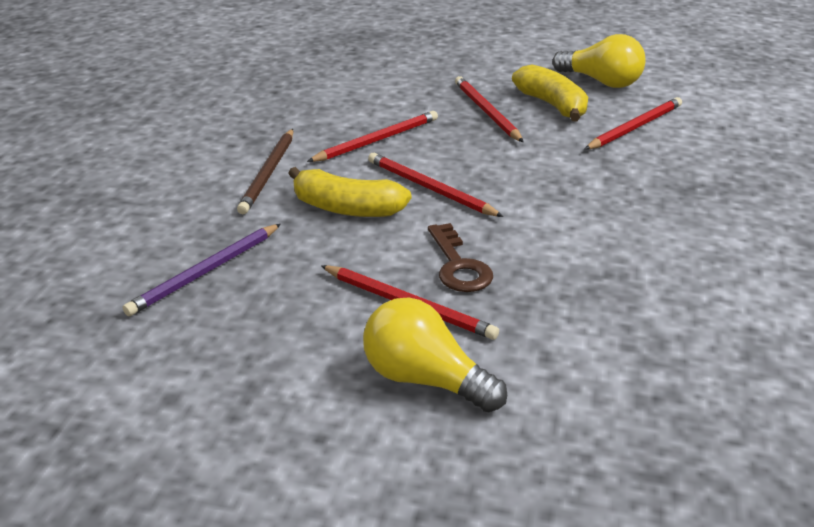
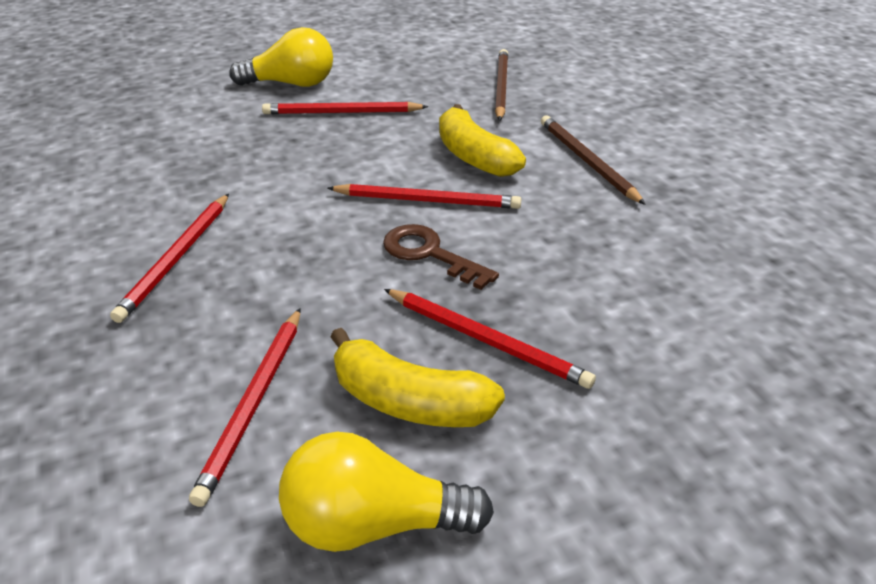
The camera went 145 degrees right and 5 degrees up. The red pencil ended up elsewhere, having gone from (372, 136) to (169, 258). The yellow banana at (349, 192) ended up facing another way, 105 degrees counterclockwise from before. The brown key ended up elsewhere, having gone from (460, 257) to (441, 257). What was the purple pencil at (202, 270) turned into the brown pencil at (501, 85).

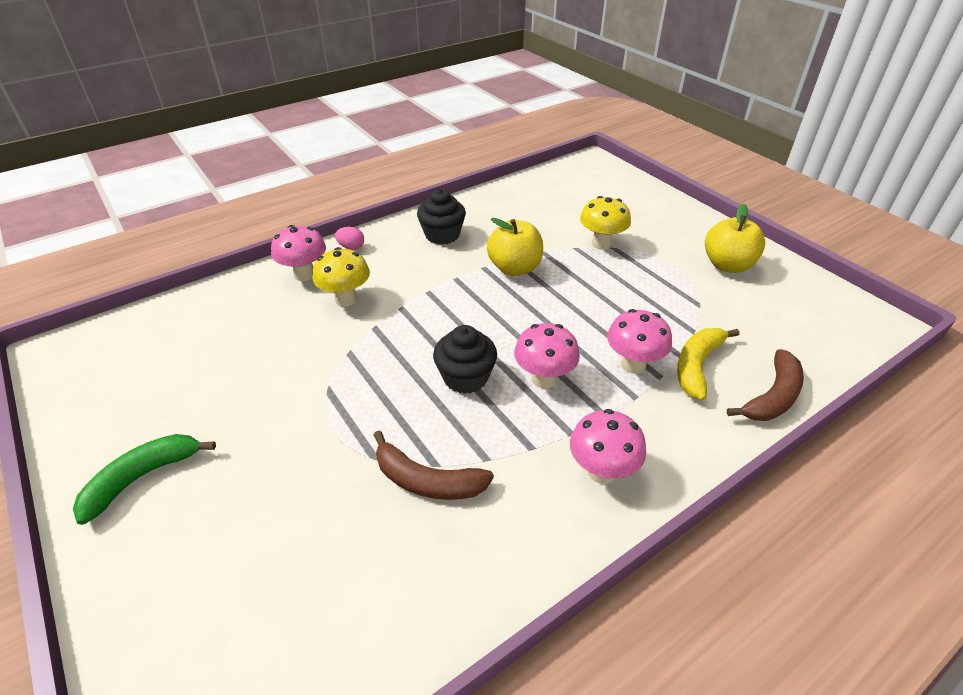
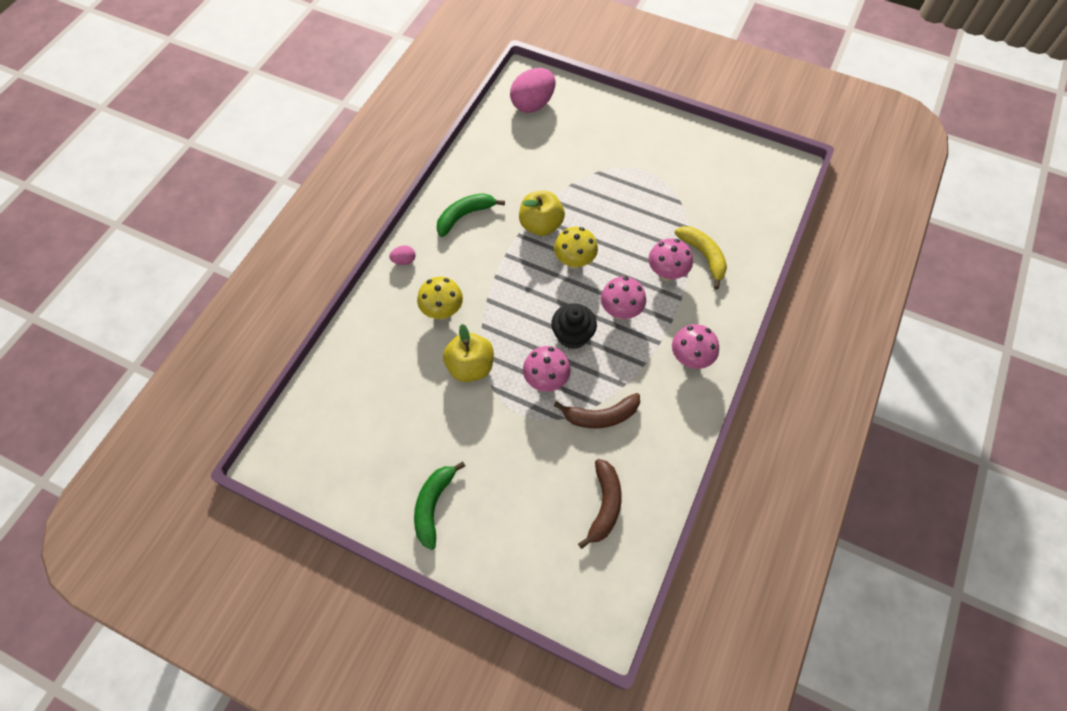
The camera went 30 degrees left and 20 degrees up. Where the black cupcake stood at (441, 217), the green banana came to stand at (471, 215). The yellow mushroom ended up elsewhere, having gone from (605, 223) to (576, 248). The yellow apple ended up elsewhere, having gone from (735, 238) to (468, 353). The pink mushroom ended up elsewhere, having gone from (298, 253) to (547, 369). The yellow banana at (708, 364) ended up facing another way, 150 degrees clockwise from before. The brown banana ended up elsewhere, having gone from (765, 385) to (600, 504). The second view gained the pink egg at (533, 90).

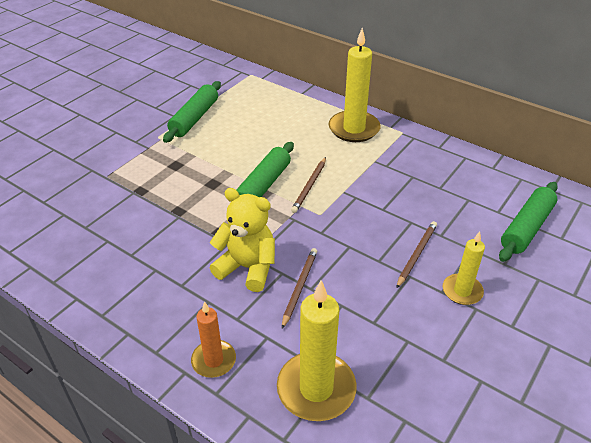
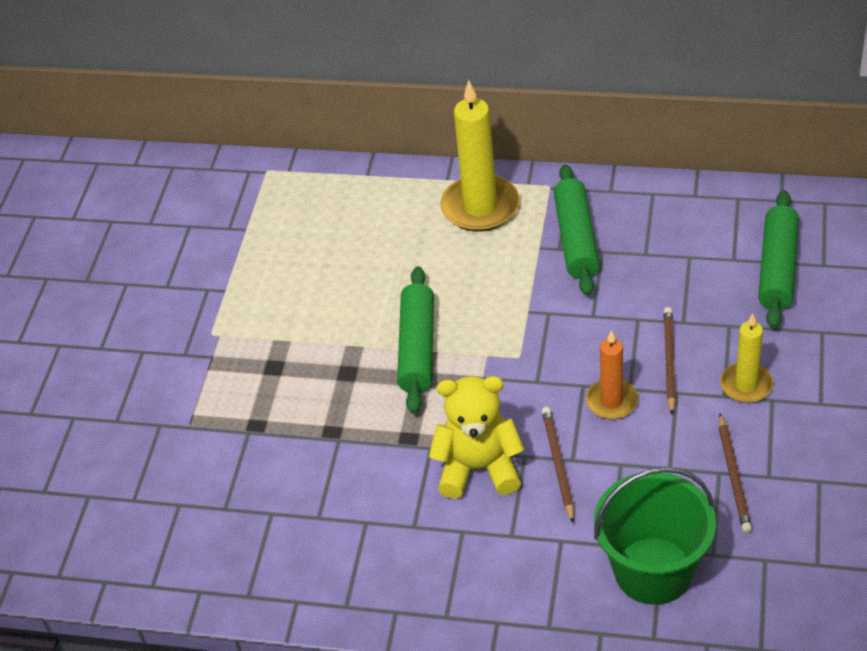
The camera went 20 degrees left and 5 degrees up. The green rolling pin ended up elsewhere, having gone from (192, 112) to (576, 230). The brown pencil ended up elsewhere, having gone from (308, 185) to (735, 473). Where the yellow candle stood at (317, 350), the green bucket came to stand at (655, 536). The orange candle ended up elsewhere, having gone from (213, 339) to (612, 375).

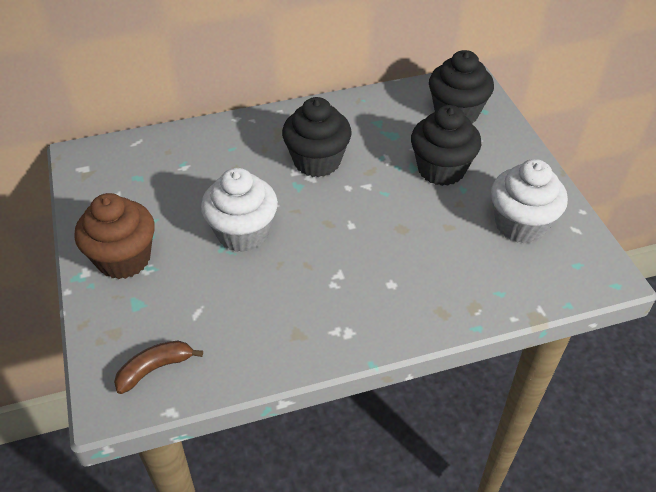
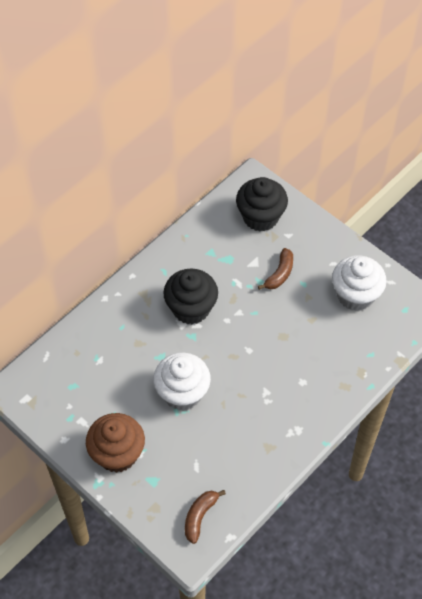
The camera went 30 degrees left and 10 degrees up. Where the black cupcake stood at (446, 145), the brown banana came to stand at (275, 269).

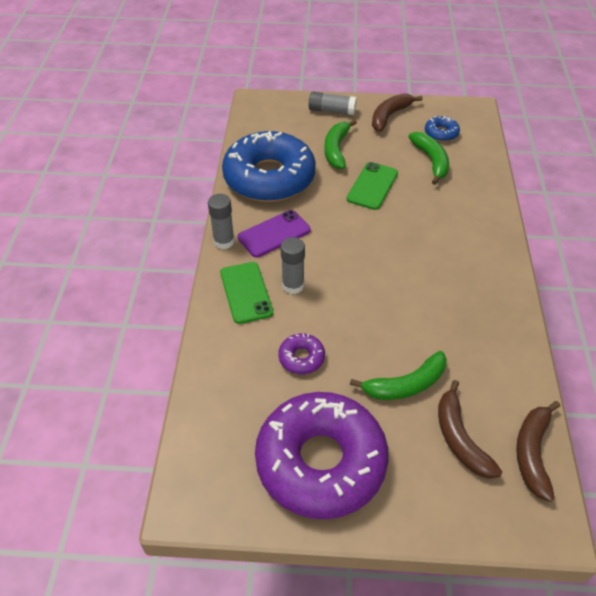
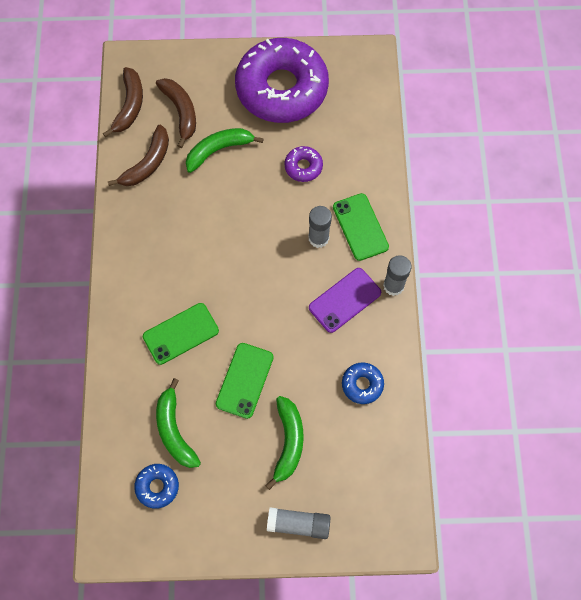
The camera went 175 degrees right and 20 degrees up. The brown banana ended up elsewhere, having gone from (397, 112) to (138, 155). The size of the blue donut at (269, 166) changed by a factor of 0.40. The second view gained the green phone at (181, 334).

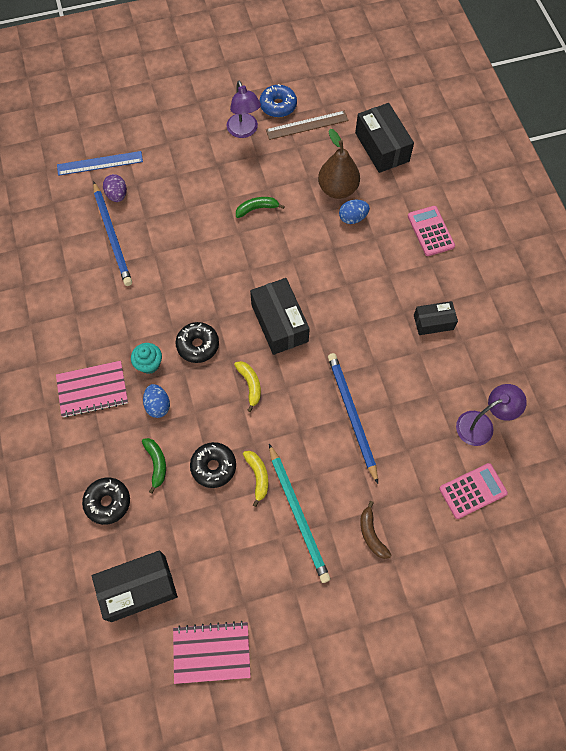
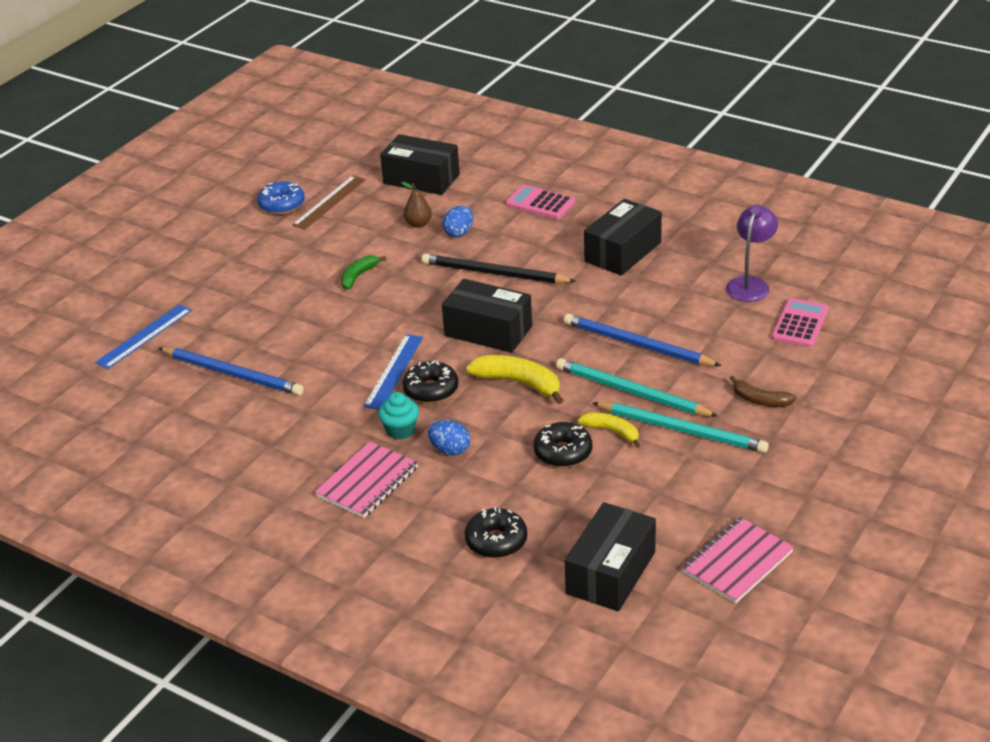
The camera went 40 degrees left and 30 degrees down. The second view lost the purple lamp at (244, 109). The size of the brown pear at (339, 164) changed by a factor of 0.56. The second view lost the purple egg at (115, 188). The size of the black box at (436, 318) changed by a factor of 1.66. The size of the yellow banana at (247, 386) changed by a factor of 1.59. The second view lost the green banana at (154, 466). The second view gained the black pencil at (499, 268). The second view gained the blue ruler at (393, 372). The second view gained the turquoise pencil at (637, 387).

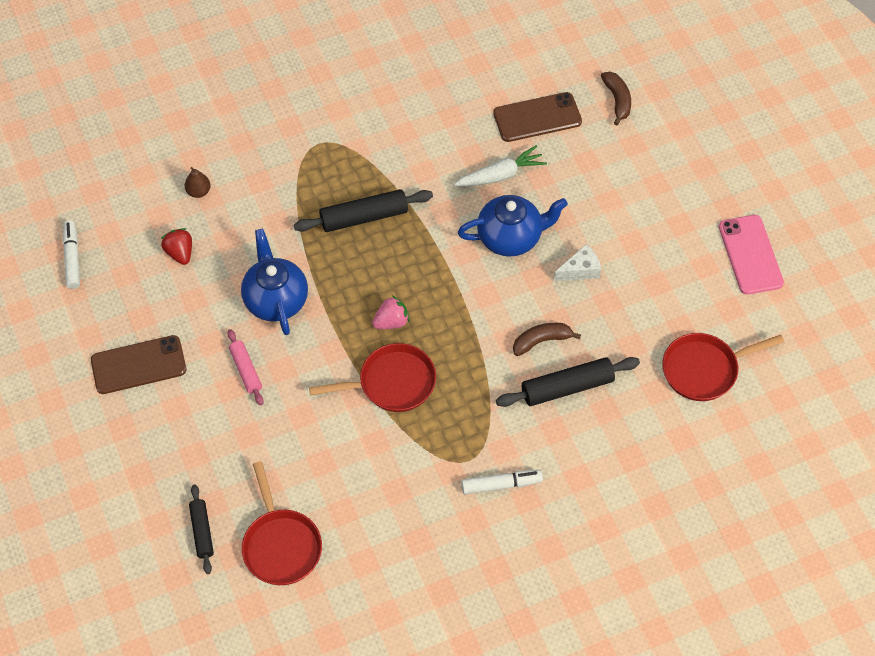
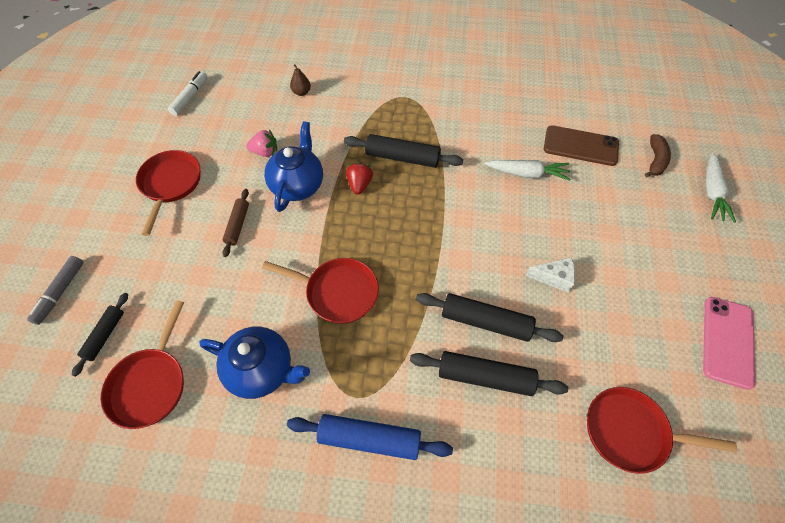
The camera went 30 degrees right and 0 degrees up. The blue teapot ended up elsewhere, having gone from (513, 226) to (254, 362). The red strawberry ended up elsewhere, having gone from (176, 246) to (359, 178). The pink strawberry ended up elsewhere, having gone from (390, 312) to (261, 143). Where the brown banana stood at (547, 339), the black rolling pin came to stand at (489, 317). What was the pink rolling pin at (245, 367) turned into the brown rolling pin at (235, 223). Where the brown phone stood at (138, 364), the red pan came to stand at (168, 193). Where the white marker stood at (502, 482), the blue rolling pin came to stand at (370, 437). The second view gained the white carrot at (720, 188). The second view gained the grey marker at (55, 290).

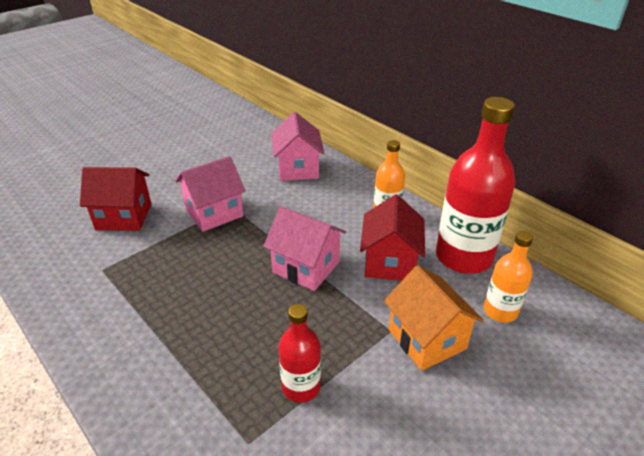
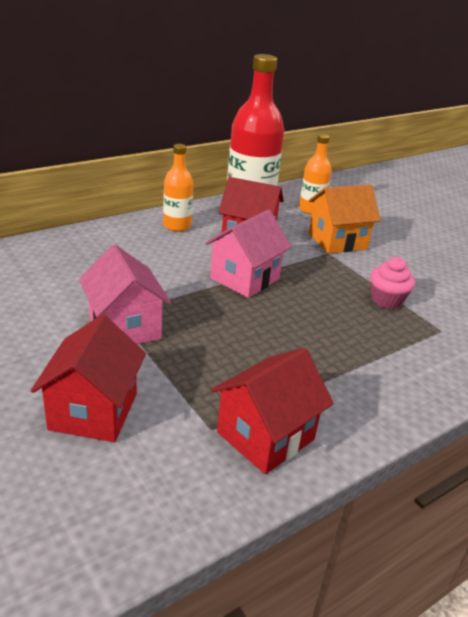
The camera went 85 degrees left and 5 degrees down. The second view lost the pink house at (297, 146). Where the red bottle stood at (299, 353), the pink cupcake came to stand at (392, 283). The second view gained the red house at (272, 411).

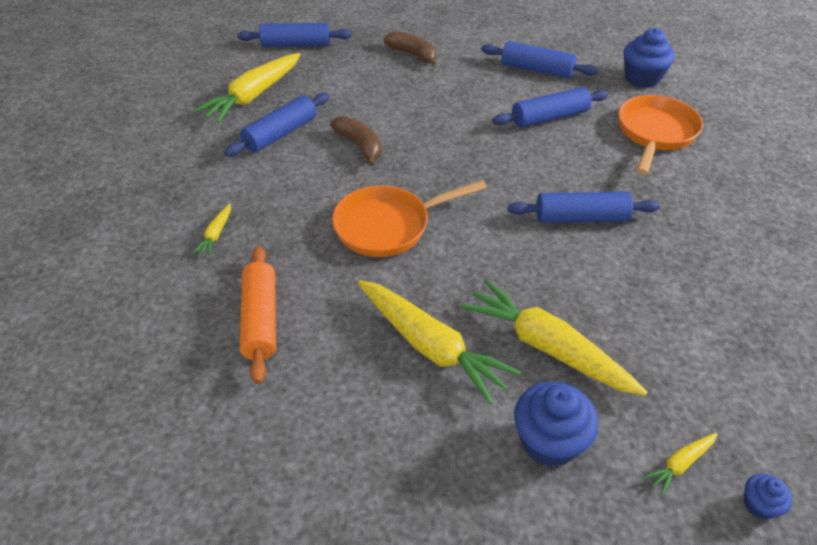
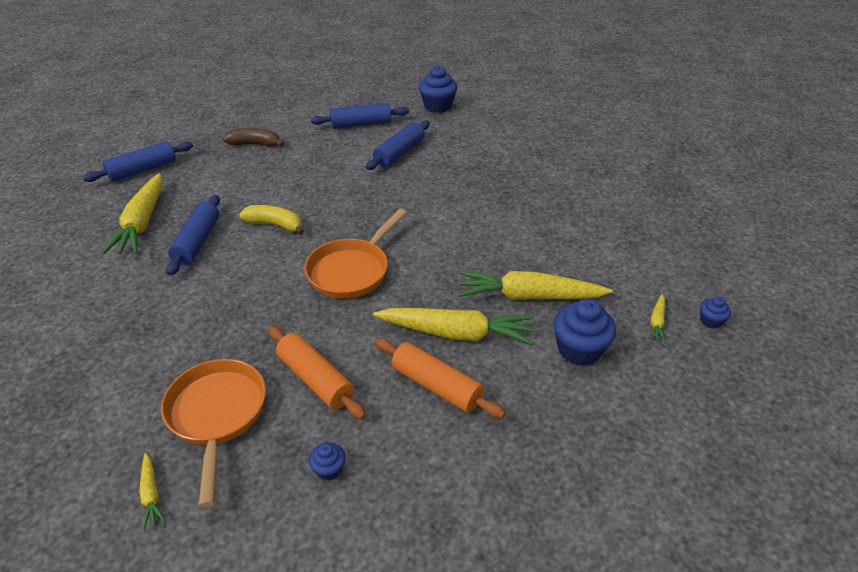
The camera went 35 degrees left and 5 degrees down. The orange pan ended up elsewhere, having gone from (660, 135) to (213, 433). What was the brown banana at (356, 141) turned into the yellow banana at (271, 220). The second view lost the blue rolling pin at (584, 207). The yellow carrot ended up elsewhere, having gone from (212, 230) to (152, 491). The second view gained the orange rolling pin at (440, 378). The second view gained the blue cupcake at (327, 461).

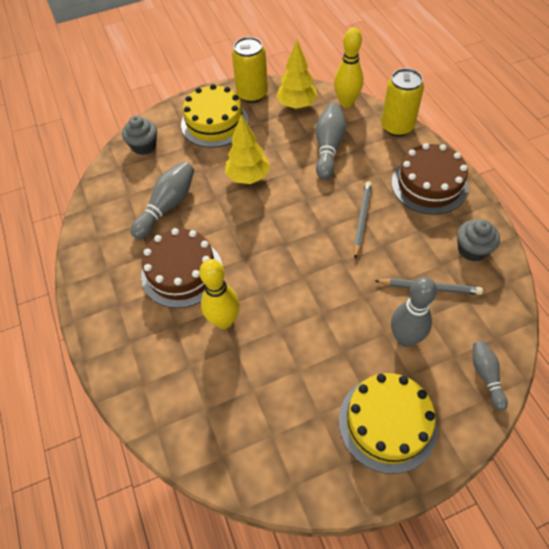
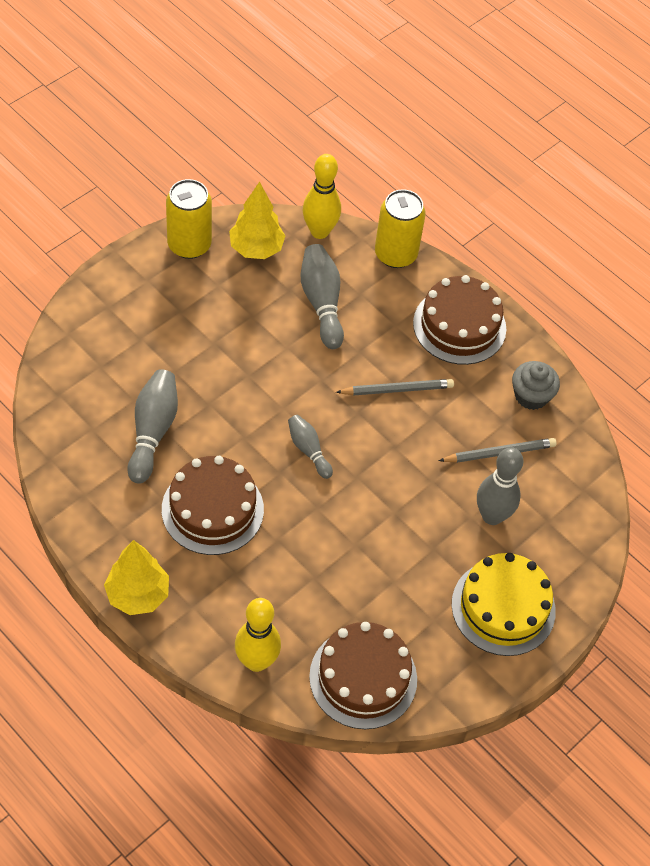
The camera went 30 degrees left and 0 degrees up. The second view lost the yellow cake at (215, 115). The yellow tree ended up elsewhere, having gone from (247, 149) to (136, 577). The second view lost the grey cupcake at (139, 135). The grey pencil at (363, 220) ended up facing another way, 90 degrees clockwise from before. The yellow bowling pin ended up elsewhere, having gone from (219, 294) to (258, 635). The grey bowling pin ended up elsewhere, having gone from (490, 375) to (310, 447). The second view gained the brown cake at (363, 675).

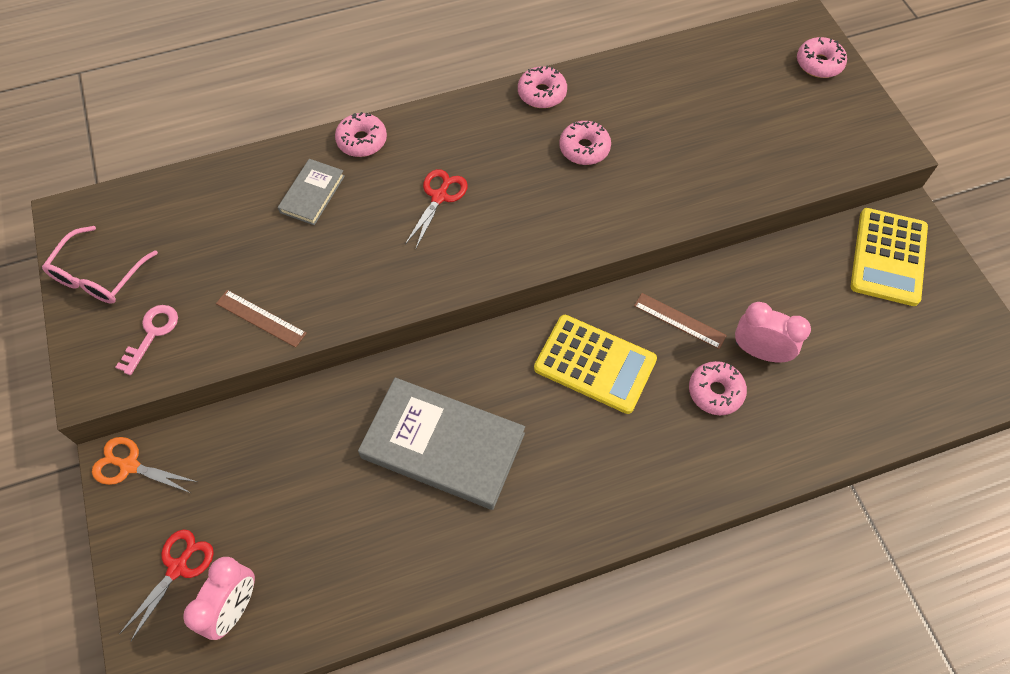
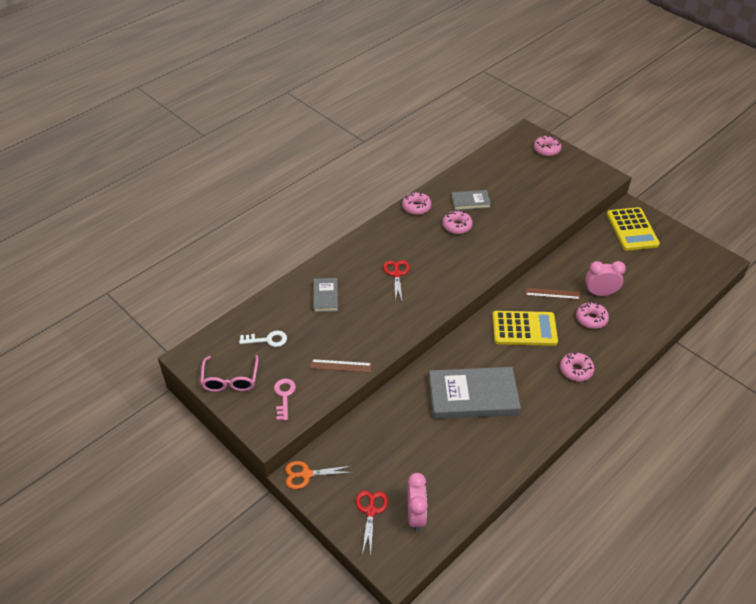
The camera went 25 degrees left and 15 degrees down. The pink donut ended up elsewhere, having gone from (361, 134) to (577, 366). The second view gained the grey book at (471, 200). The second view gained the white key at (263, 339).

